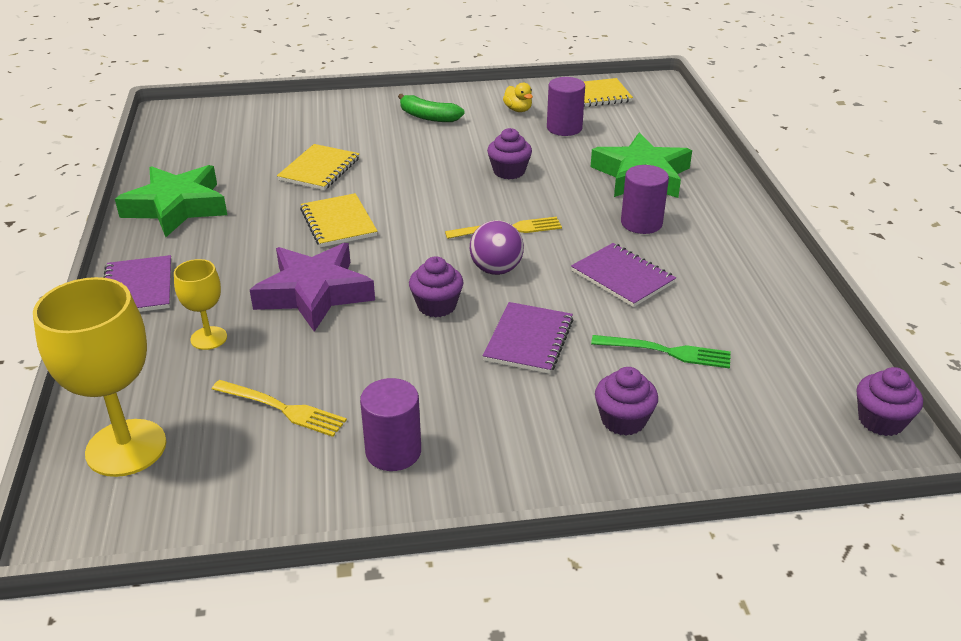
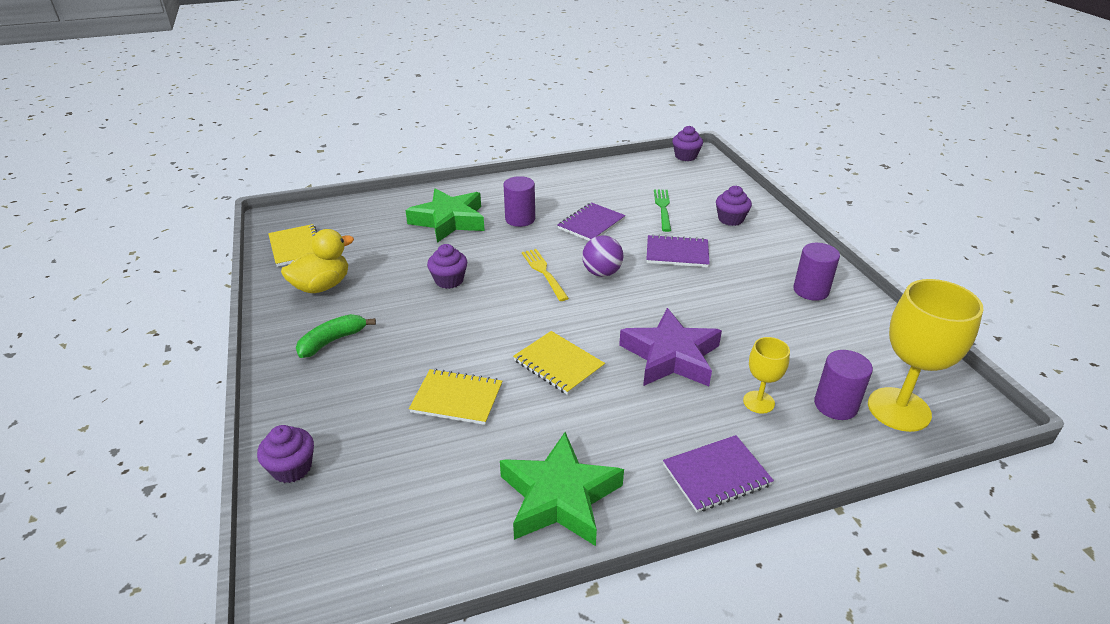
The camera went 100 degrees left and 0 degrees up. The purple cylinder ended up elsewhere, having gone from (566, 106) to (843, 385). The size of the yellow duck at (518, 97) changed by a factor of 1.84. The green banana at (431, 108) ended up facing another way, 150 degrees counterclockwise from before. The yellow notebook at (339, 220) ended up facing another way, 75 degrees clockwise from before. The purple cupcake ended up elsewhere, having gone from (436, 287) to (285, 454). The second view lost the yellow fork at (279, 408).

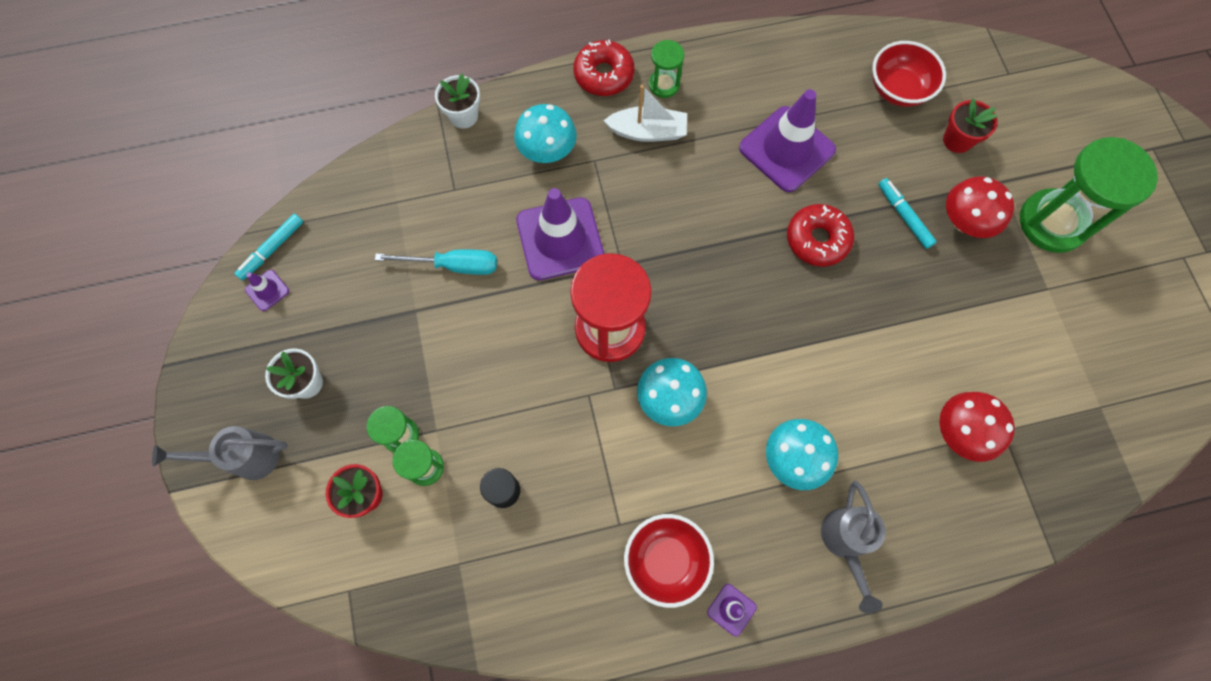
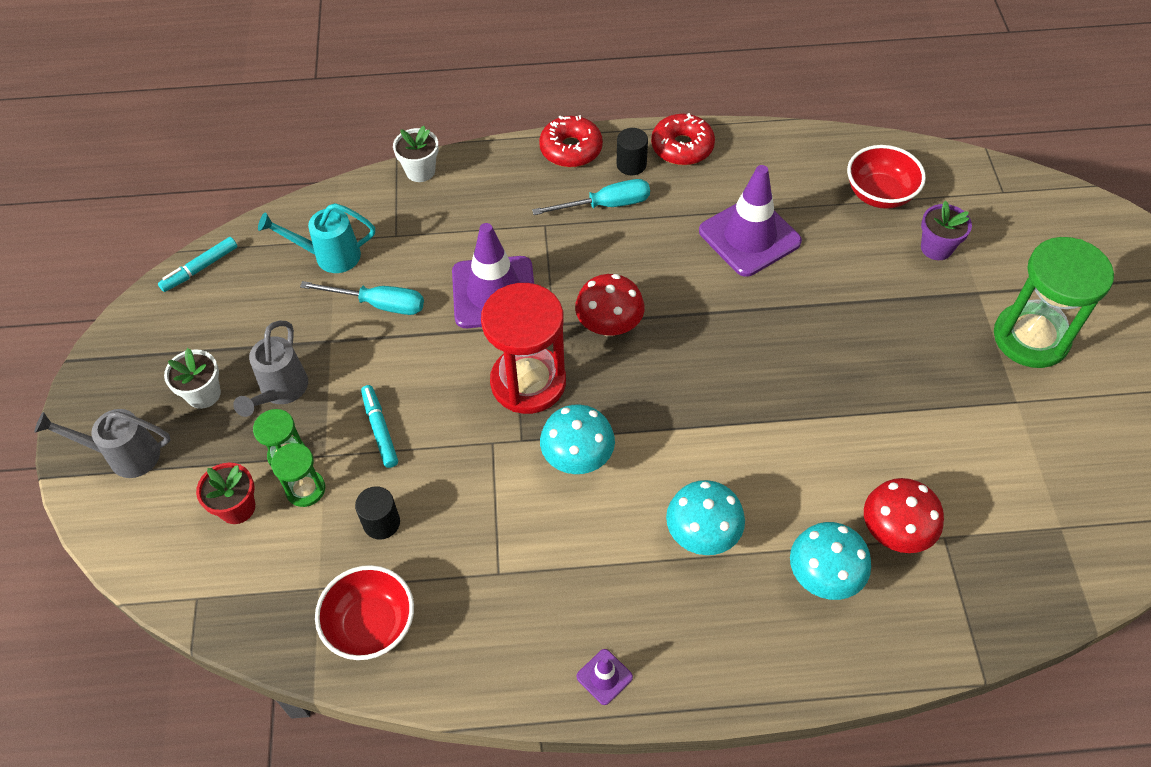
The camera went 10 degrees right and 15 degrees down. Where the green hourglass stood at (667, 69), the black cylinder came to stand at (632, 151). Where the white boat stood at (645, 113), the turquoise screwdriver came to stand at (591, 197). What was the red flower pot at (970, 126) turned into the purple flower pot at (946, 230). The turquoise mushroom ended up elsewhere, having gone from (545, 133) to (830, 561). The red mushroom ended up elsewhere, having gone from (980, 207) to (609, 305). The turquoise marker ended up elsewhere, having gone from (907, 213) to (379, 426). The red donut ended up elsewhere, having gone from (820, 235) to (683, 139). The second view lost the purple traffic cone at (267, 290). The grey watering can ended up elsewhere, having gone from (853, 547) to (270, 369). The red bowl ended up elsewhere, having gone from (669, 561) to (364, 612). The second view gained the turquoise watering can at (316, 238).

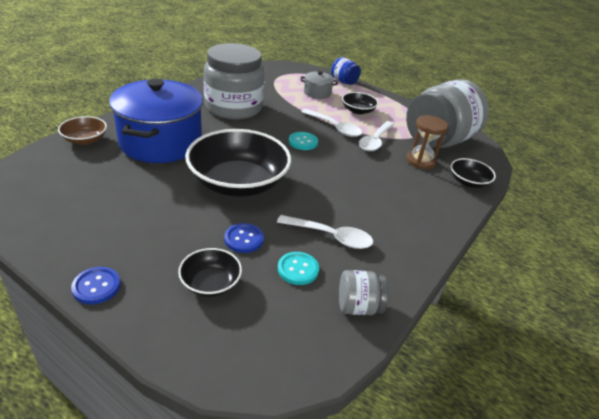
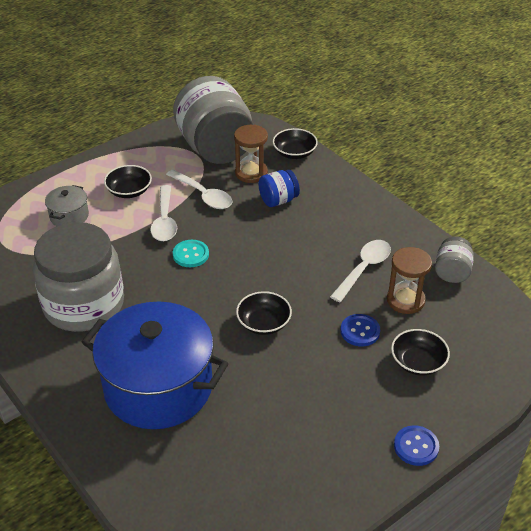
The camera went 70 degrees left and 5 degrees up. The blue jar ended up elsewhere, having gone from (346, 71) to (279, 188). The white spoon at (331, 123) ended up facing another way, 120 degrees clockwise from before. The second view lost the brown bowl at (82, 130). The size of the black bowl at (238, 163) changed by a factor of 0.47. Where the turquoise button stood at (298, 268), the brown hourglass came to stand at (409, 280).

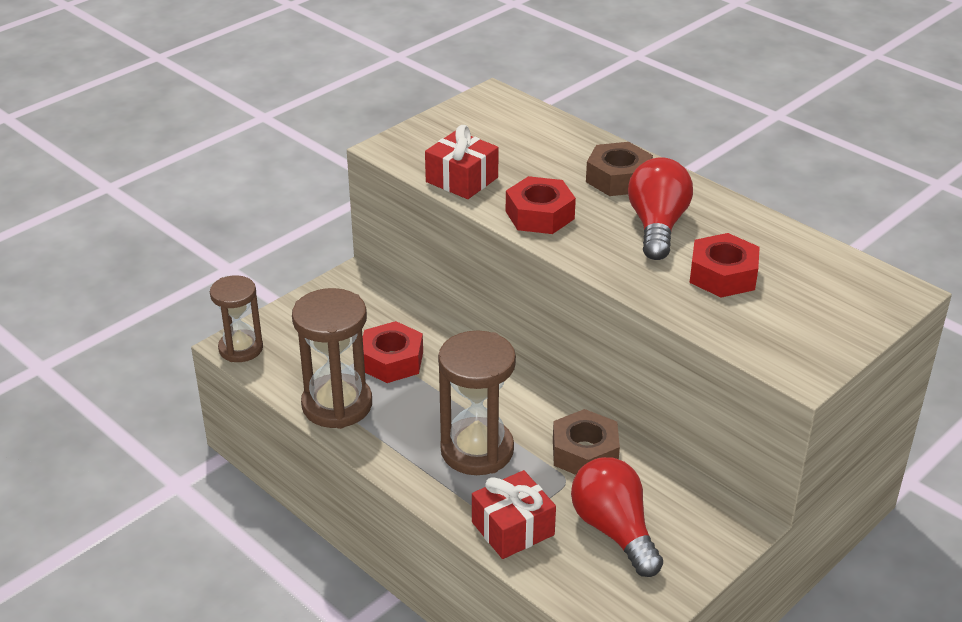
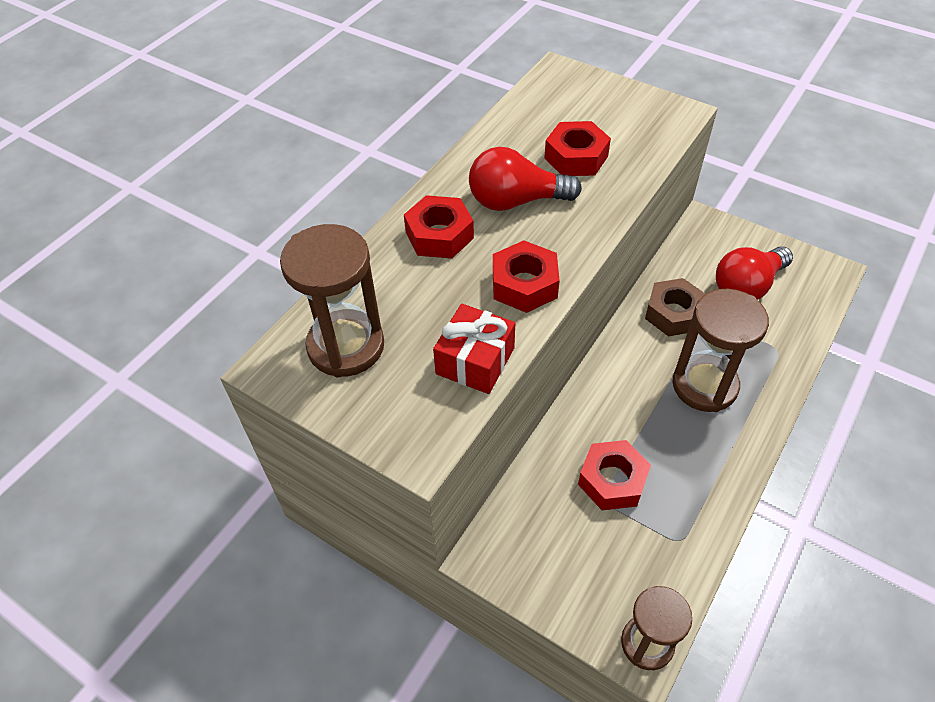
The camera went 100 degrees left and 15 degrees up. What was the brown nut at (619, 169) turned into the red nut at (439, 227). The brown hourglass ended up elsewhere, having gone from (332, 358) to (332, 301). The second view lost the red gift at (514, 514).

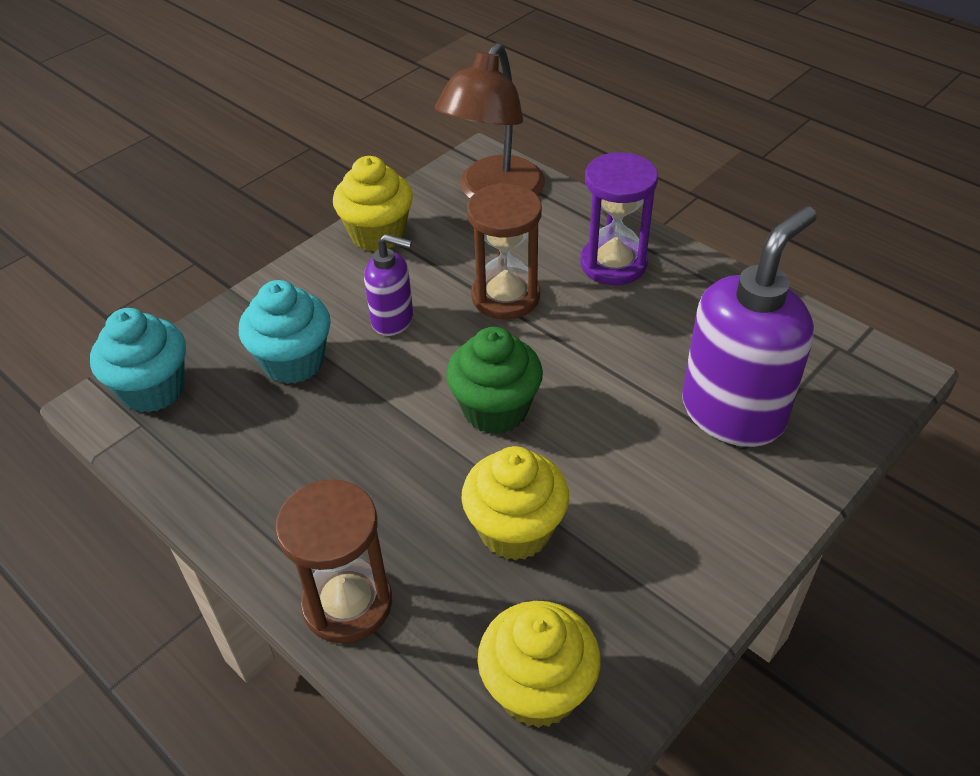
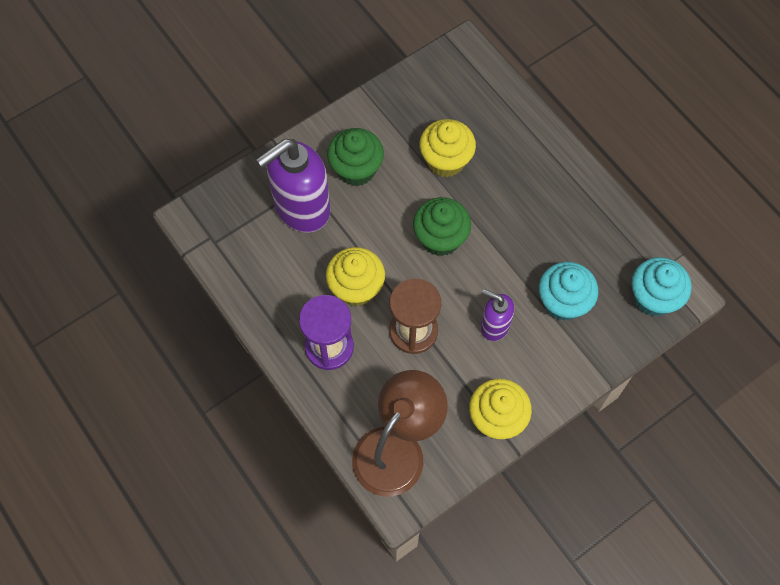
The camera went 170 degrees left and 20 degrees up. The second view lost the brown hourglass at (333, 561). The yellow cupcake ended up elsewhere, having gone from (539, 664) to (355, 276). The second view gained the green cupcake at (355, 157).

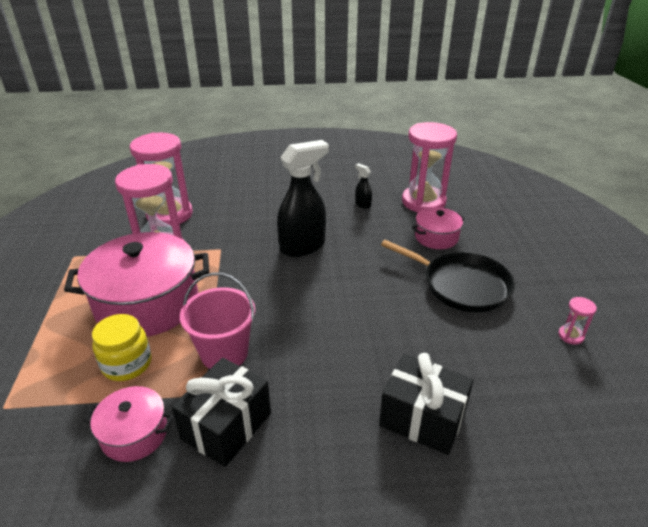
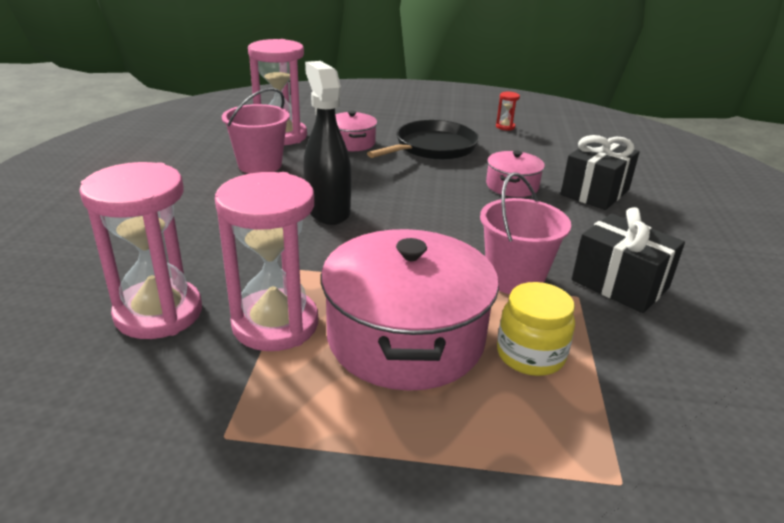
The camera went 80 degrees left and 5 degrees down. Where the black spray bottle stood at (363, 186), the pink bucket came to stand at (256, 131). What was the pink hourglass at (577, 321) turned into the red hourglass at (508, 111). The pink pot ended up elsewhere, having gone from (129, 424) to (515, 174).

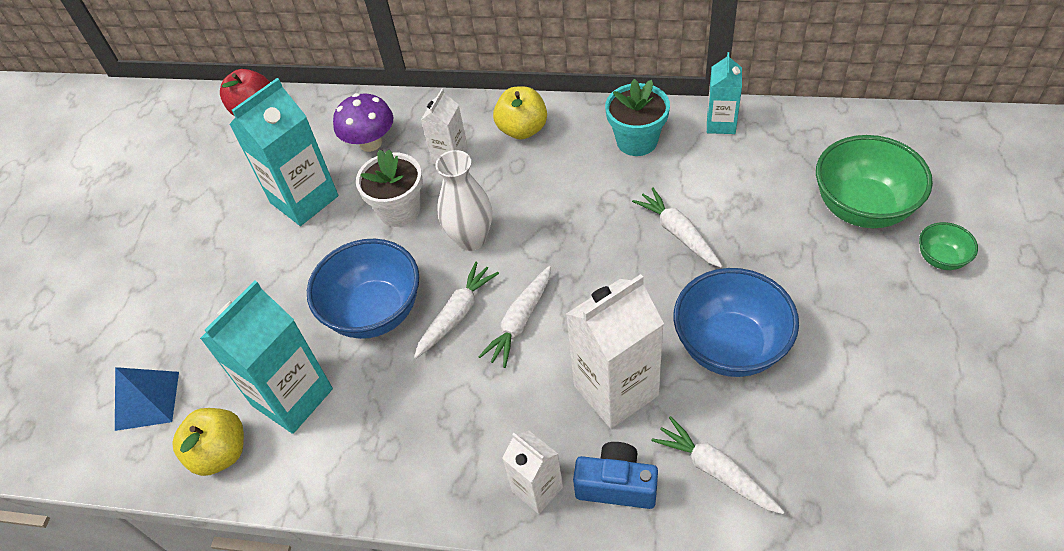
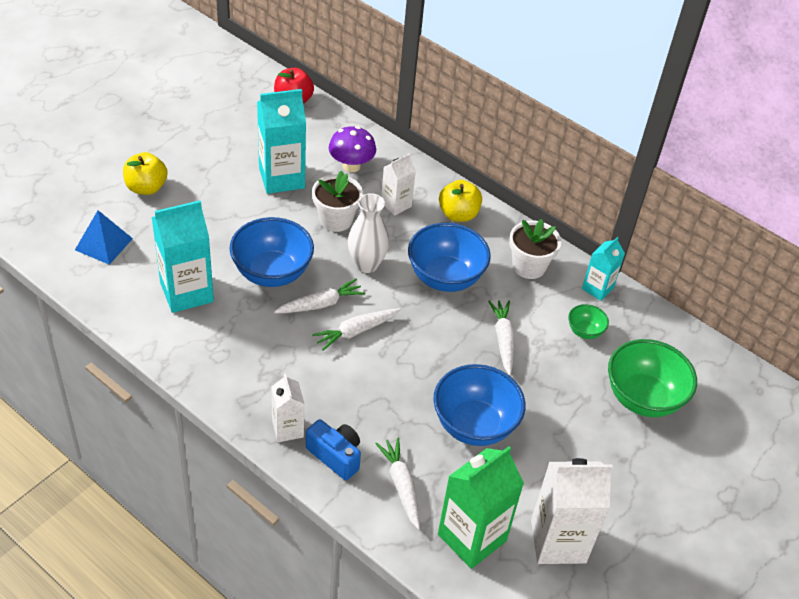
The camera went 20 degrees right and 5 degrees down. What was the turquoise flower pot at (637, 117) turned into the white flower pot at (535, 249). The green bowl ended up elsewhere, having gone from (948, 246) to (588, 321). The white carton ended up elsewhere, having gone from (615, 351) to (572, 511). The yellow apple ended up elsewhere, having gone from (208, 442) to (145, 173). The second view gained the blue bowl at (449, 257). The second view gained the green carton at (481, 507).

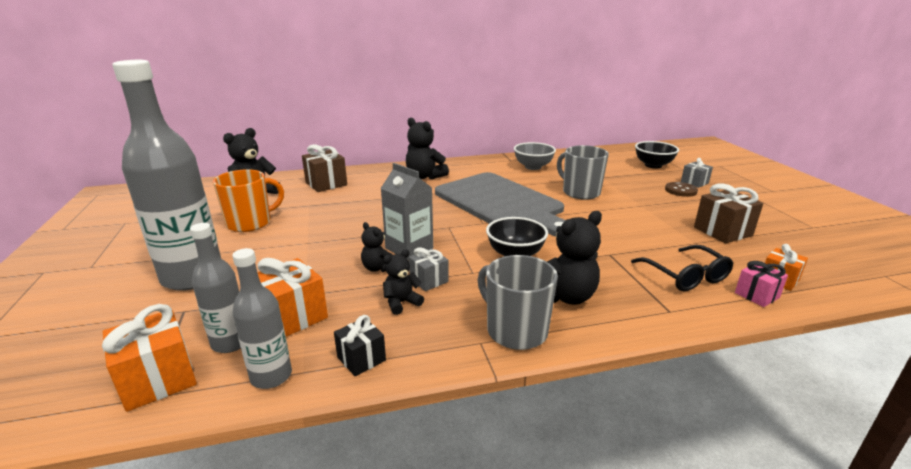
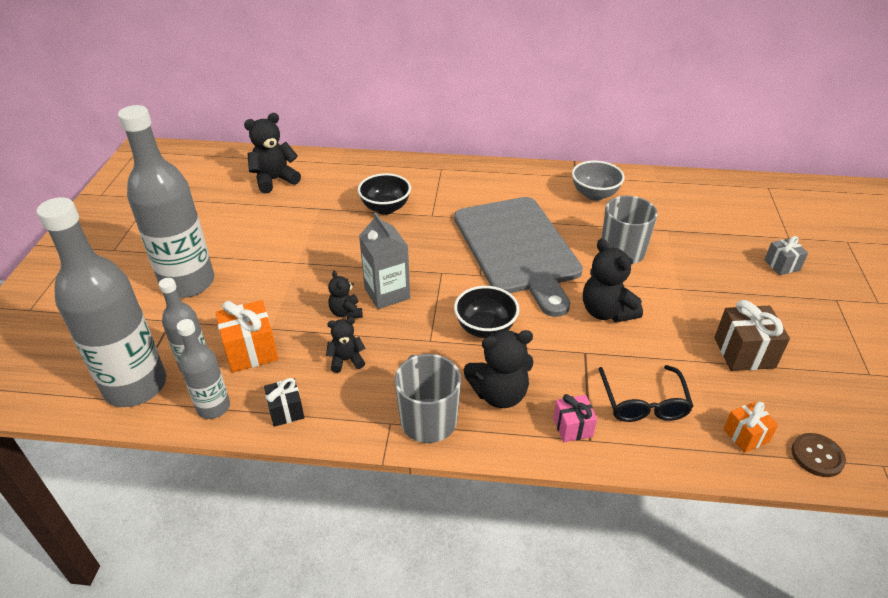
The camera went 20 degrees right and 15 degrees up. The black teddy bear ended up elsewhere, having gone from (427, 148) to (613, 280). The black bowl ended up elsewhere, having gone from (657, 154) to (384, 194). The second view lost the brown gift at (324, 168). The second view lost the orange mug at (248, 200). The brown button ended up elsewhere, having gone from (681, 189) to (819, 455). The second view lost the grey gift at (429, 269). The pink gift ended up elsewhere, having gone from (761, 284) to (575, 418). Where the orange gift stood at (149, 358), the grey bottle came to stand at (101, 302).

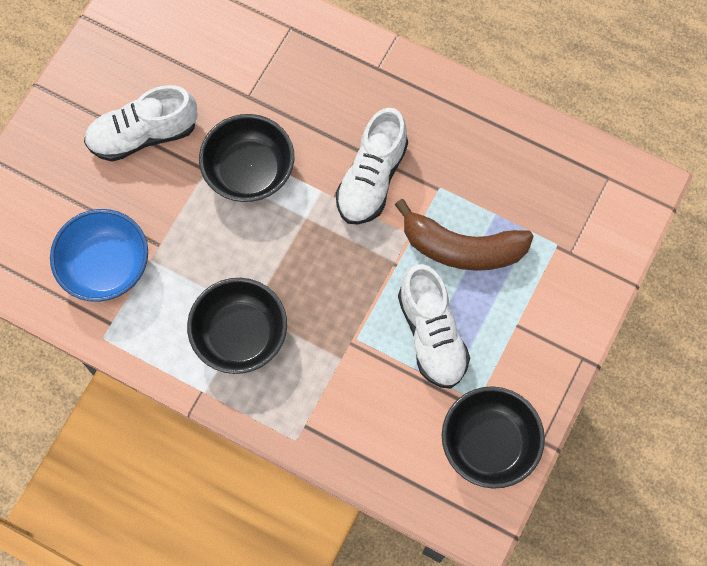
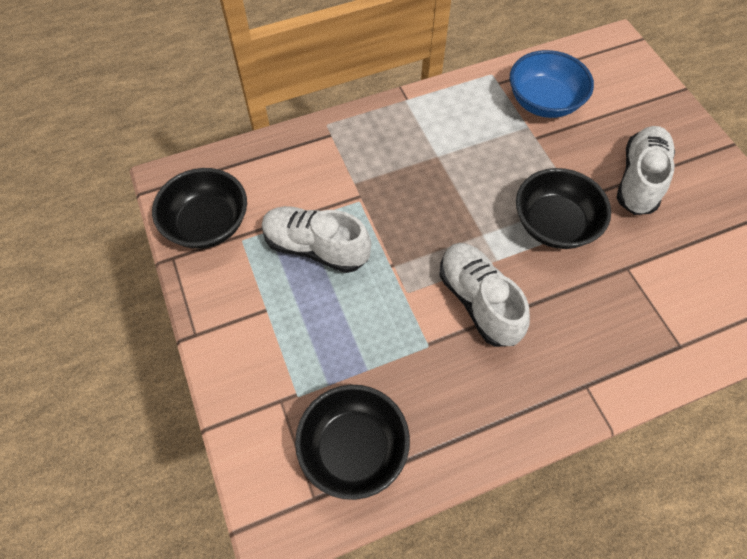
The camera went 130 degrees right and 10 degrees down. The second view lost the brown banana at (464, 235). The black bowl ended up elsewhere, having gone from (237, 326) to (352, 442).

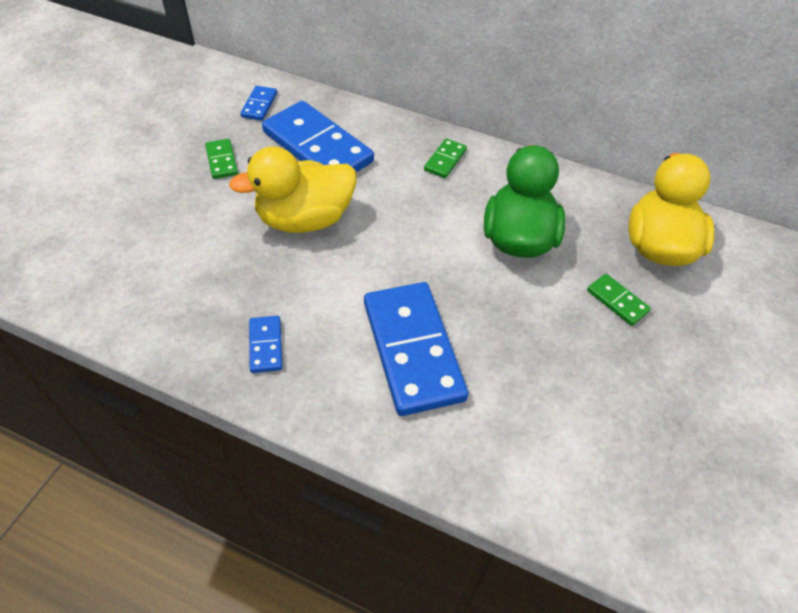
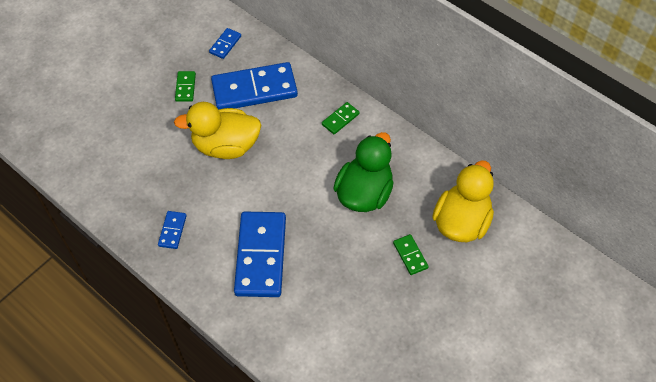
The camera went 20 degrees right and 5 degrees up. The blue domino at (318, 136) ended up facing another way, 75 degrees counterclockwise from before.

